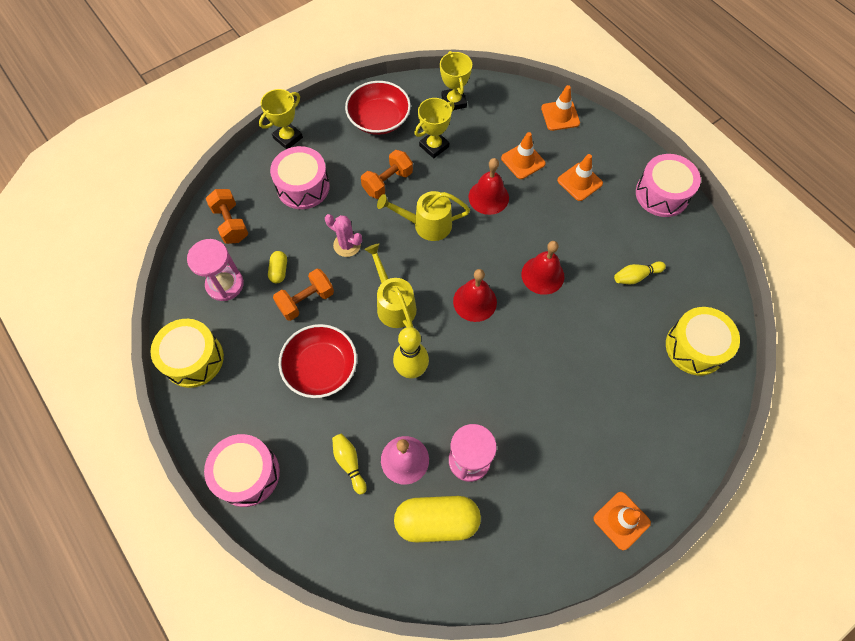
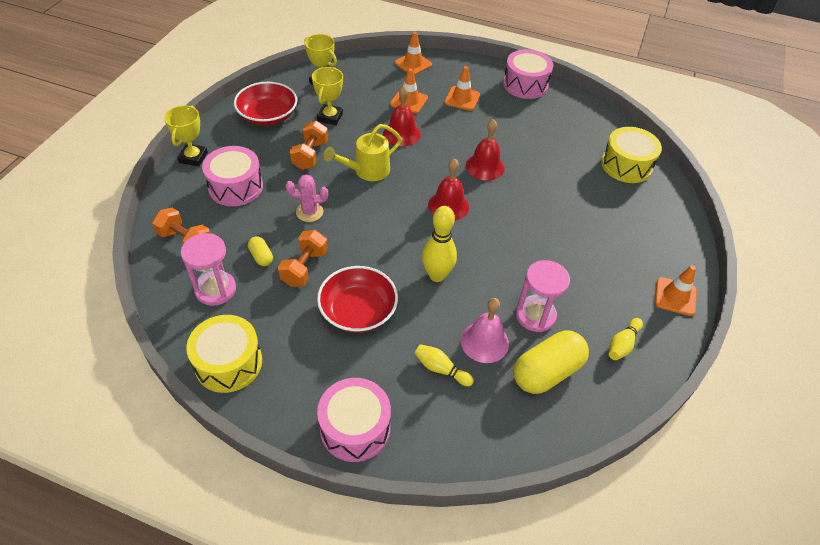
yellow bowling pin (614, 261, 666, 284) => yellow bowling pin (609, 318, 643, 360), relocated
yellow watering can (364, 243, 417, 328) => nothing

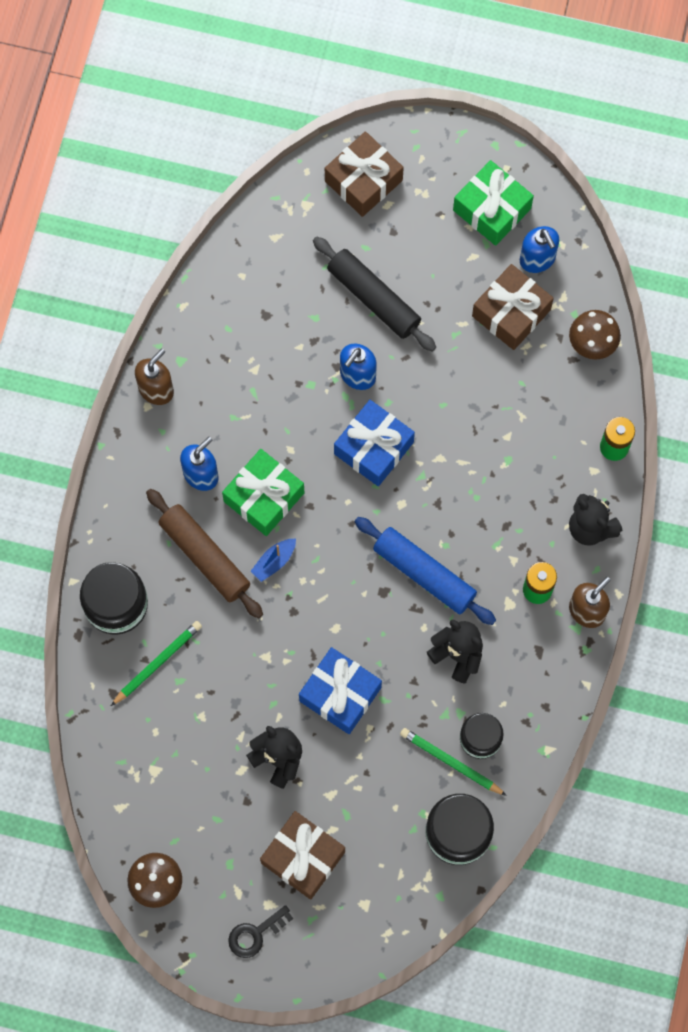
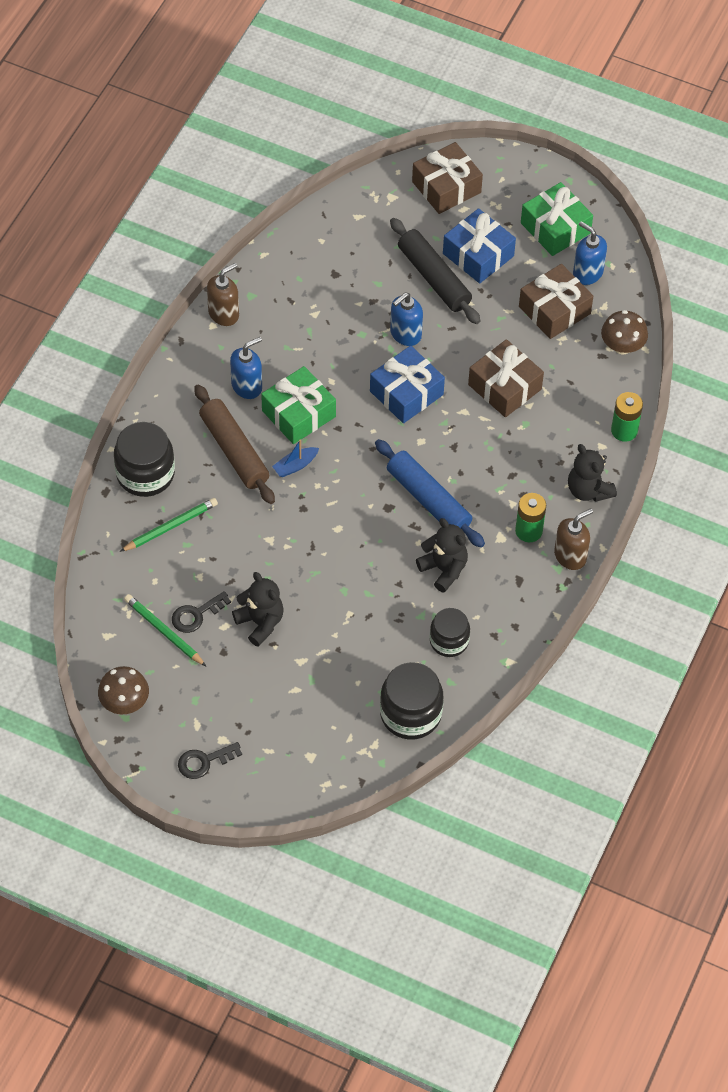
green pencil (400, 728, 507, 796) => green pencil (124, 594, 207, 667), relocated
nothing => black key (172, 591, 231, 633)
blue gift (299, 647, 382, 734) => blue gift (443, 208, 516, 283), relocated
brown gift (260, 811, 345, 900) => brown gift (468, 339, 544, 417), relocated
blue soap dispenser (520, 226, 559, 273) => blue soap dispenser (573, 221, 607, 285), 150 degrees clockwise

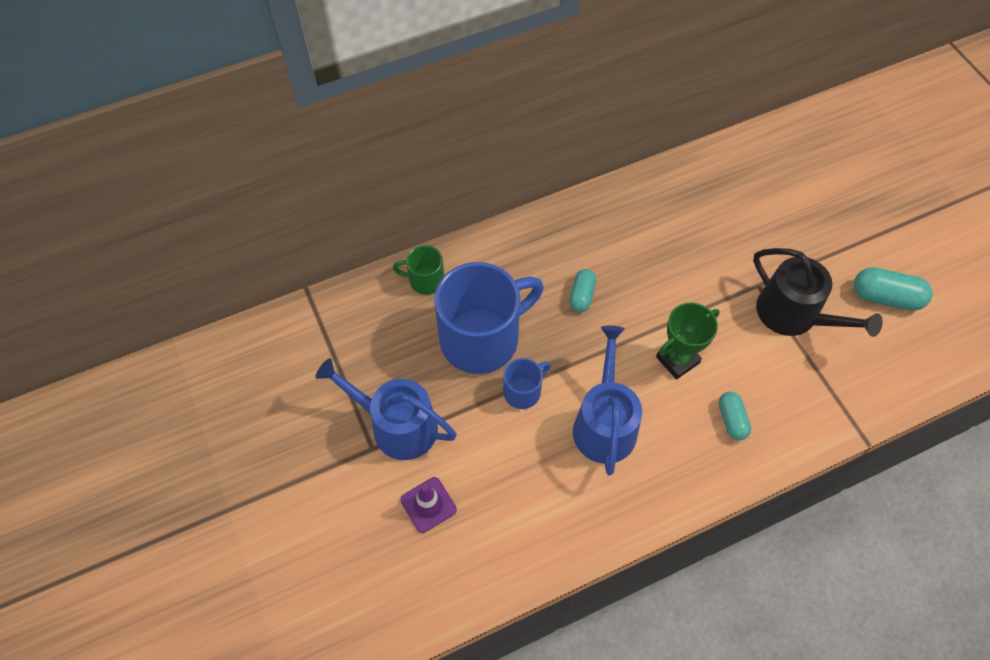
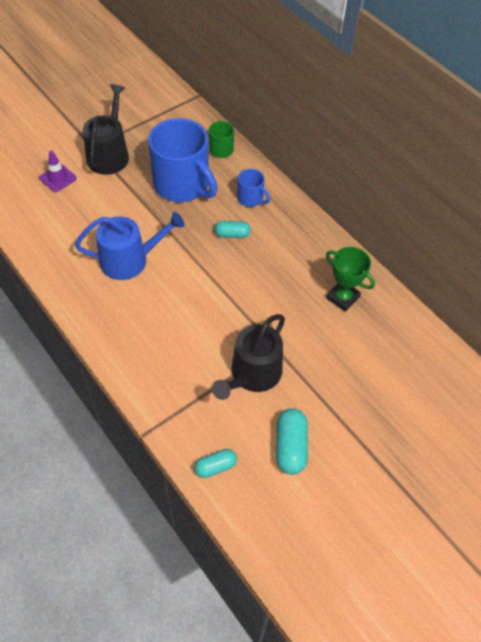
blue watering can (315, 358, 457, 460) => black watering can (83, 84, 129, 175)
turquoise capsule (719, 392, 751, 440) => turquoise capsule (194, 449, 237, 478), relocated
blue mug (503, 358, 551, 409) => blue mug (237, 169, 270, 207), relocated
green trophy (656, 303, 720, 380) => green trophy (326, 247, 375, 312), relocated

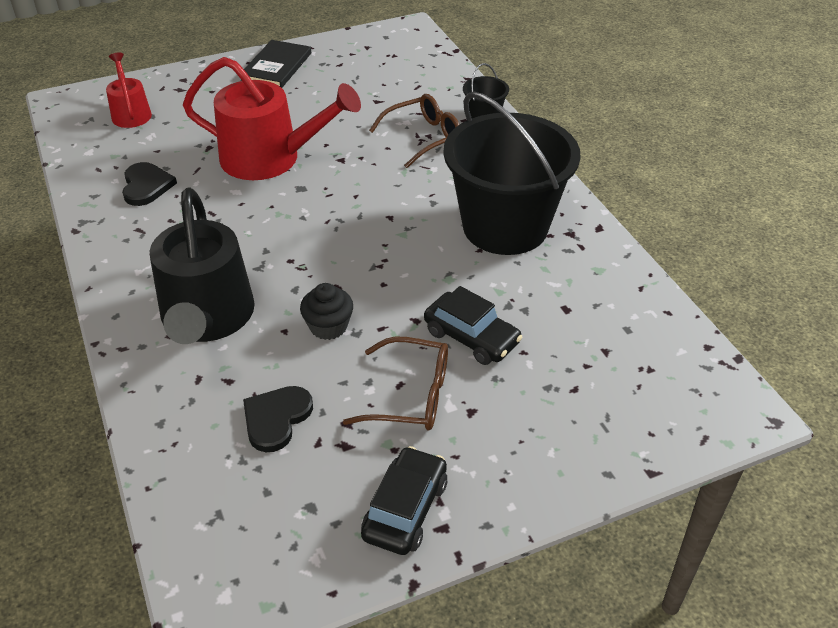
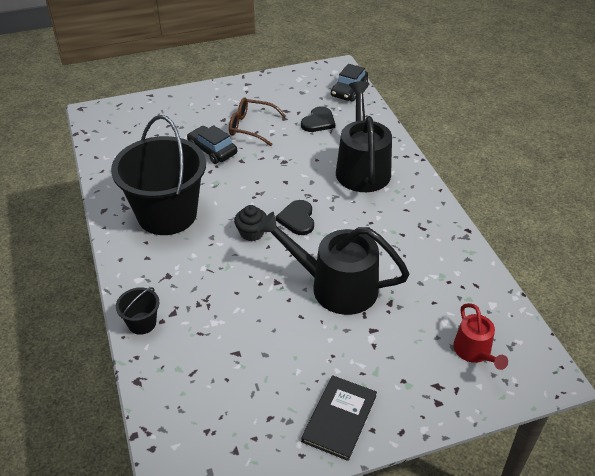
black cupcake (300, 283, 353, 340) => black cupcake (234, 205, 267, 241), relocated
red watering can (183, 57, 361, 180) => black watering can (257, 212, 409, 315)
black heart (122, 162, 177, 206) => black heart (275, 200, 314, 235), relocated
black car (361, 446, 447, 555) => black car (331, 64, 368, 102), relocated
brown glasses (369, 94, 460, 168) => nothing

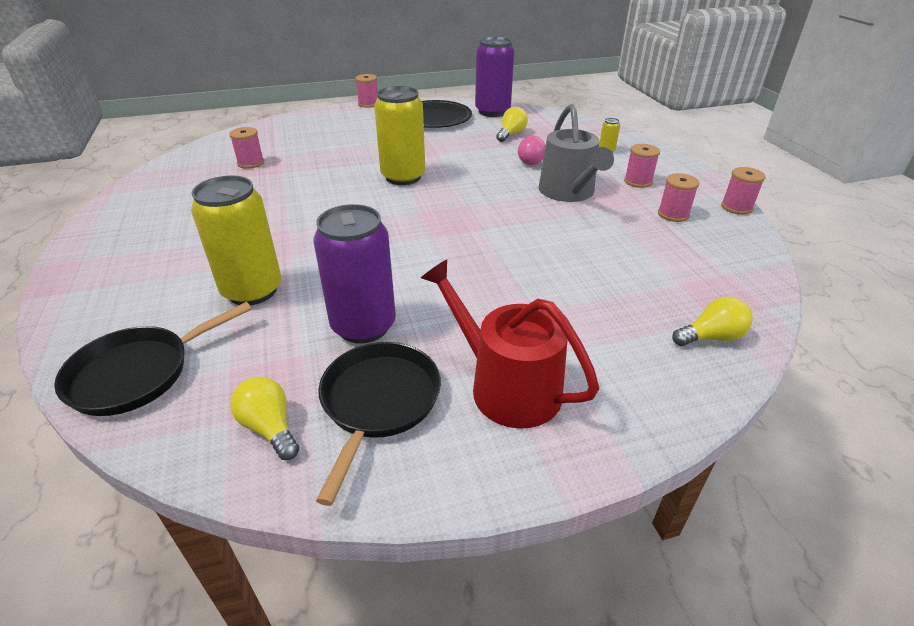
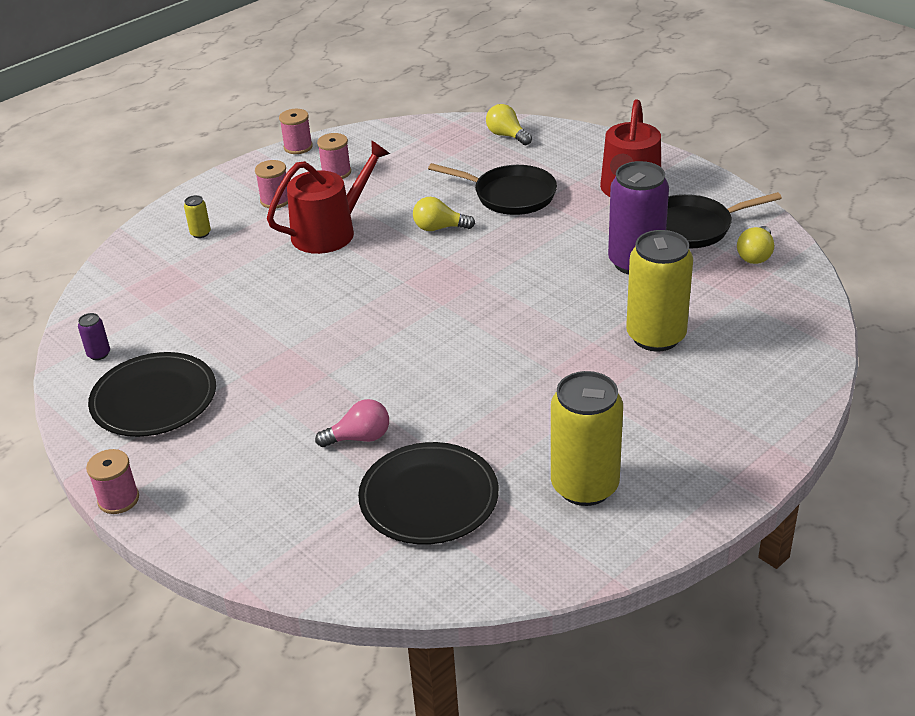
purple can (475, 36, 514, 117) => purple can (78, 313, 110, 360), x0.41
grey watering can (539, 104, 614, 202) => red watering can (267, 140, 390, 254)
pink light bulb (518, 136, 546, 165) => pink light bulb (315, 399, 389, 447), relocated
pink spool (229, 127, 264, 169) => black plate (358, 442, 499, 545)
yellow light bulb (496, 107, 528, 142) => yellow light bulb (413, 197, 475, 231), relocated
black pan (54, 302, 252, 416) => black pan (428, 163, 557, 215), relocated
yellow can (374, 86, 425, 185) => yellow can (551, 371, 623, 506), relocated

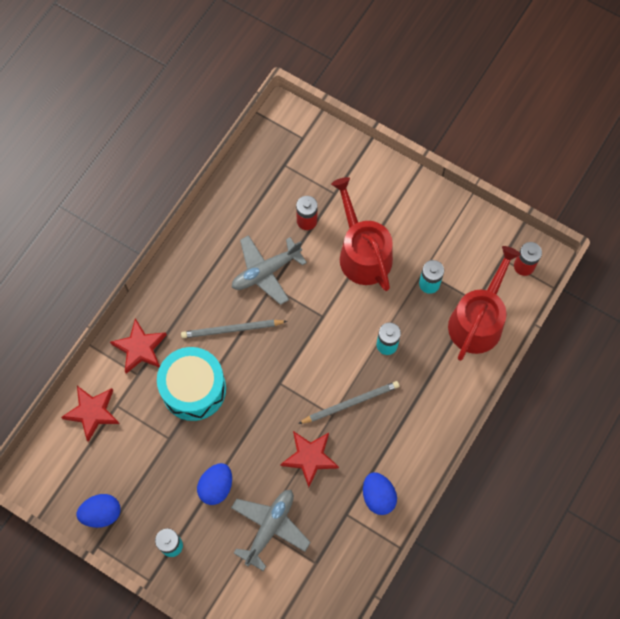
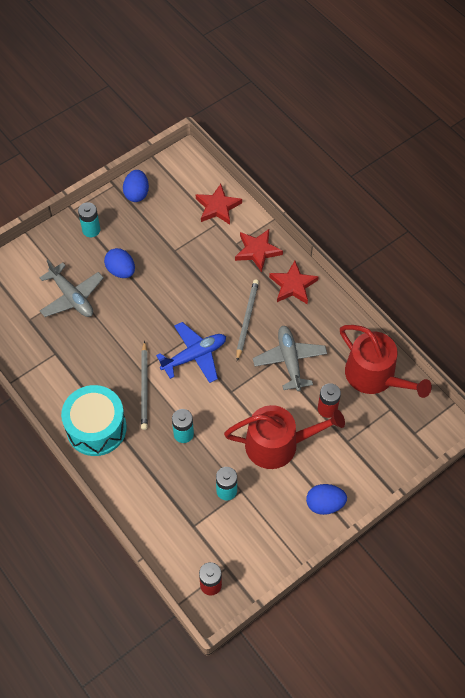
turquoise drum (157, 347, 226, 421) => turquoise drum (61, 385, 127, 456), relocated
nothing => blue plane (156, 322, 226, 383)
red star (280, 431, 339, 488) => red star (269, 261, 319, 304), relocated
blue egg (363, 472, 397, 515) => blue egg (306, 484, 347, 515), relocated
red watering can (448, 246, 521, 361) => red watering can (340, 325, 432, 398), relocated

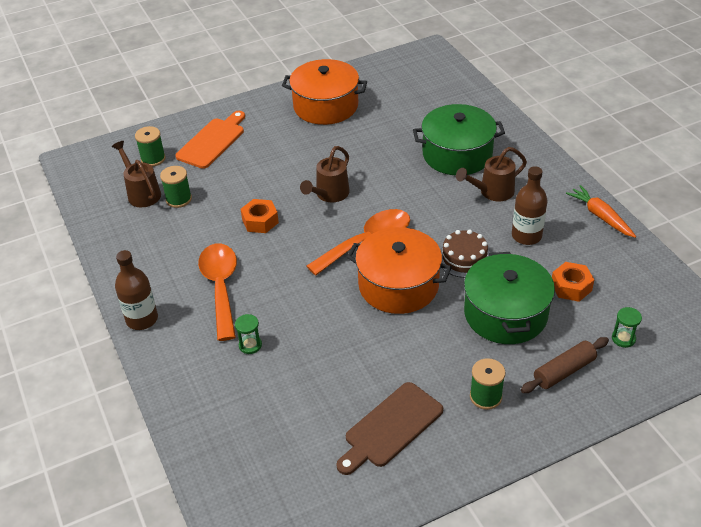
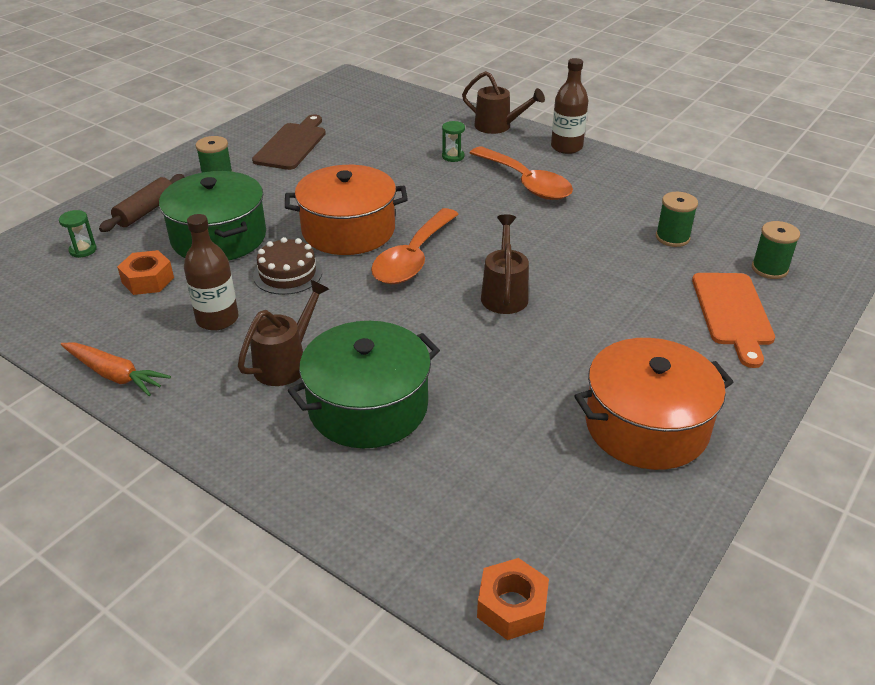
brown watering can (112, 141, 161, 207) => brown watering can (462, 71, 545, 134), relocated
orange nut (241, 199, 279, 233) => orange nut (477, 558, 549, 640), relocated

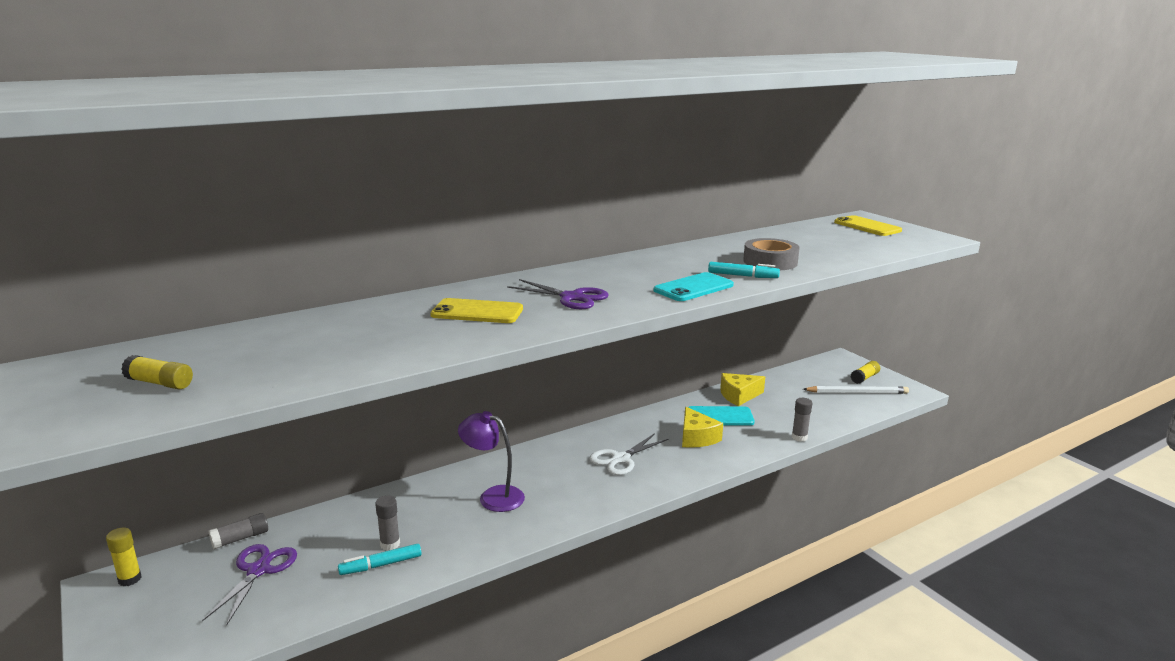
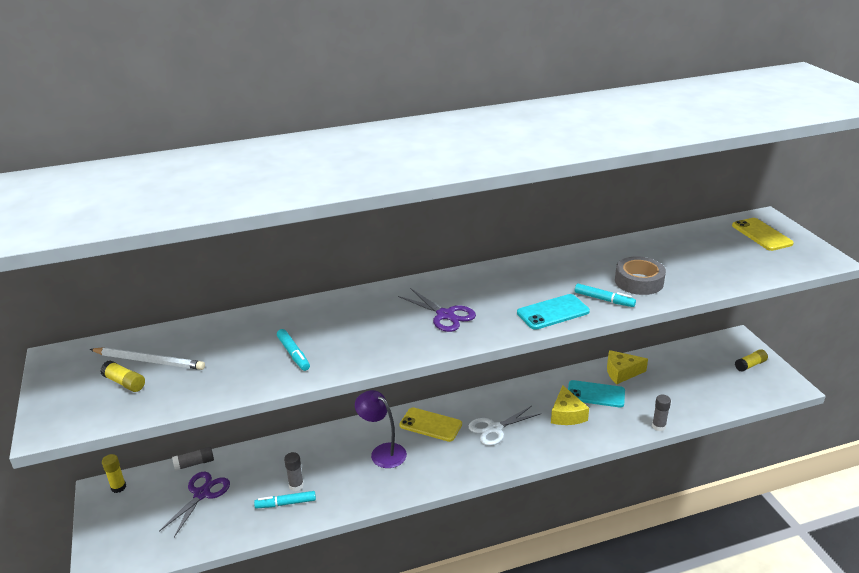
white pencil (803, 386, 909, 394) => white pencil (90, 347, 205, 370), relocated
nothing => turquoise marker (277, 329, 310, 371)
yellow phone (430, 298, 523, 323) => yellow phone (400, 408, 462, 442), relocated

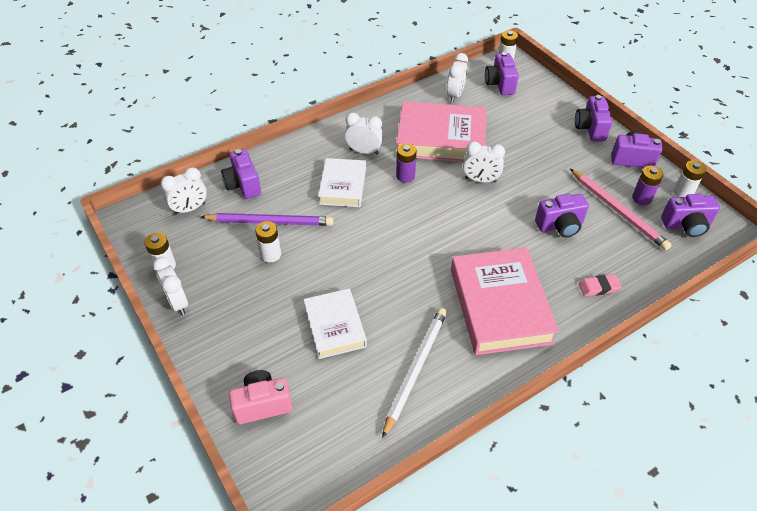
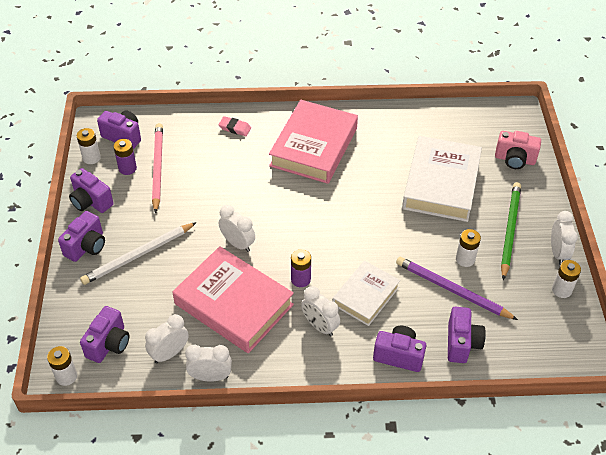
white pencil (382, 308, 447, 439) => white pencil (80, 222, 197, 285), relocated
white clock (161, 167, 207, 215) => white clock (185, 344, 232, 382), relocated
purple camera (535, 194, 589, 238) => purple camera (373, 326, 426, 372), relocated
white book (304, 289, 367, 359) => white book (402, 136, 482, 222), x1.66
nothing => green pencil (501, 182, 521, 280)

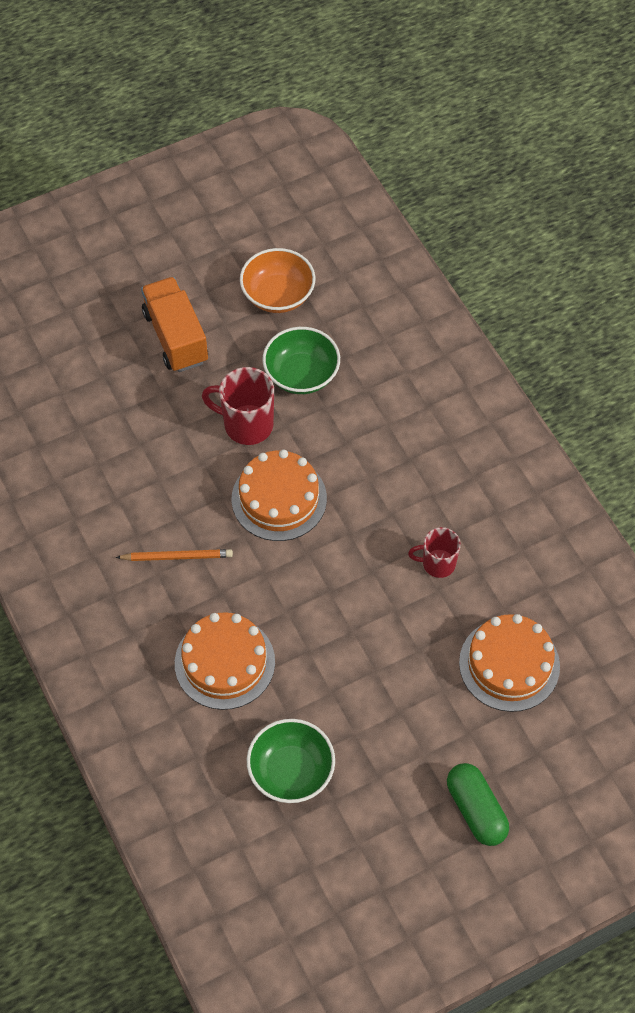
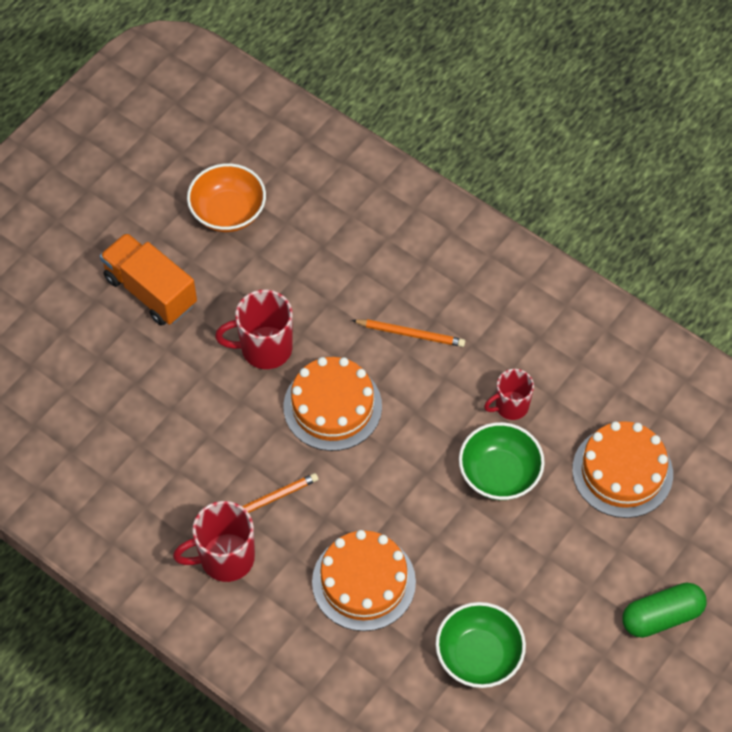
nothing => red mug (173, 501, 255, 582)
nothing => orange pencil (352, 320, 465, 347)
green bowl (262, 327, 340, 394) => green bowl (459, 422, 545, 500), relocated
green capsule (447, 763, 509, 846) => green capsule (622, 583, 707, 638), 60 degrees counterclockwise

